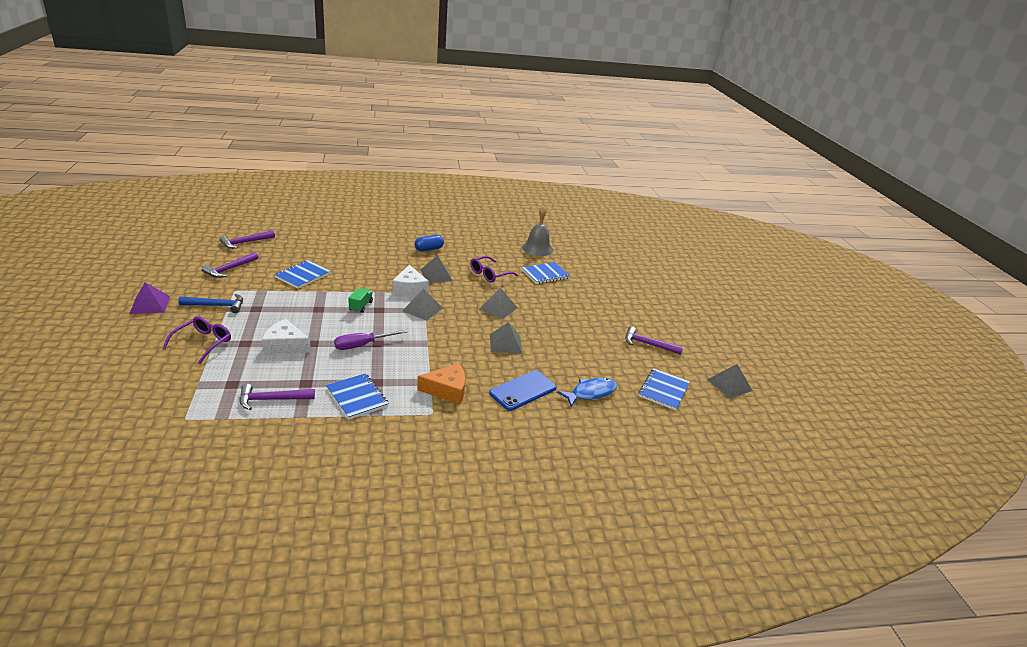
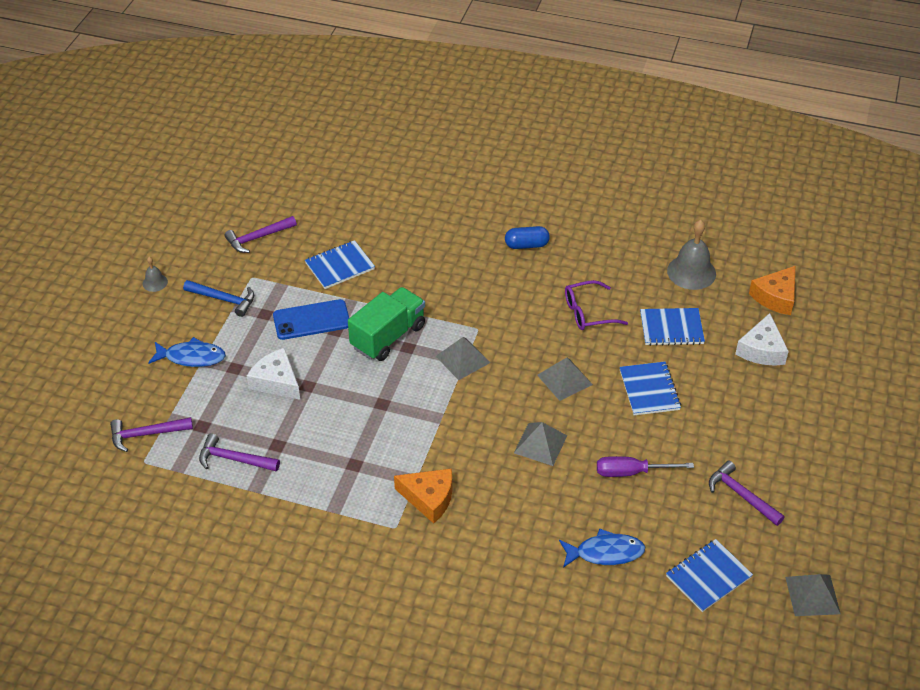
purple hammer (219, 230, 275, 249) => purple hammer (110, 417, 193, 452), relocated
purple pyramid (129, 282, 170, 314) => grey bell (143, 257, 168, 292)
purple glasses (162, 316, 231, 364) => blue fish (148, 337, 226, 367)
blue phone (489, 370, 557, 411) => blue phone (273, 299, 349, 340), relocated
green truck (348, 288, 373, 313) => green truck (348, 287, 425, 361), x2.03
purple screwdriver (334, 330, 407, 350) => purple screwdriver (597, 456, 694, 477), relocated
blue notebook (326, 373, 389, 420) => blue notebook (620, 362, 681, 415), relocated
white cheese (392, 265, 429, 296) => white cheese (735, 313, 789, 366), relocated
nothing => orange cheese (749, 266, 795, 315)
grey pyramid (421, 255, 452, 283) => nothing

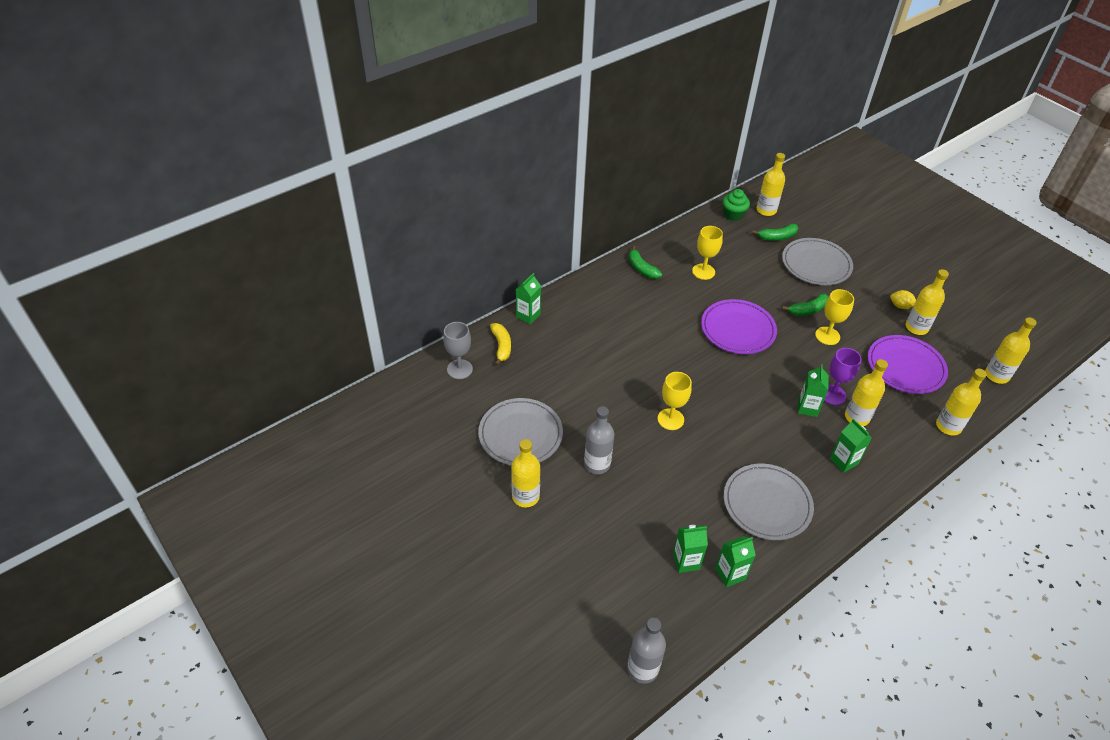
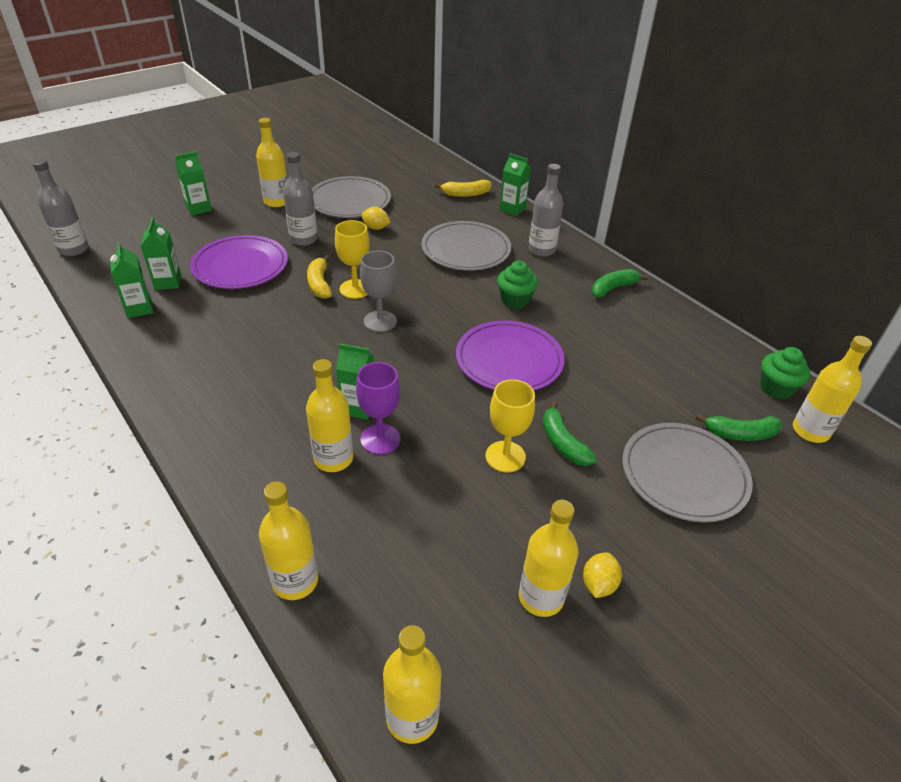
green carton (830, 419, 871, 473) => green carton (175, 152, 212, 215), relocated
purple plate (868, 335, 948, 394) => purple plate (190, 235, 288, 289), relocated
nothing => yellow banana (307, 255, 332, 299)
grey goblet (443, 322, 473, 379) => grey goblet (360, 251, 397, 332), relocated
nothing => yellow lemon (362, 207, 390, 230)
grey plate (724, 464, 814, 540) => grey plate (422, 221, 511, 271), relocated
nothing => green cupcake (497, 261, 538, 309)
nothing => grey bottle (528, 164, 563, 257)
green banana (752, 224, 798, 241) => green banana (696, 413, 782, 441), 75 degrees counterclockwise
yellow goblet (692, 226, 723, 280) => nothing

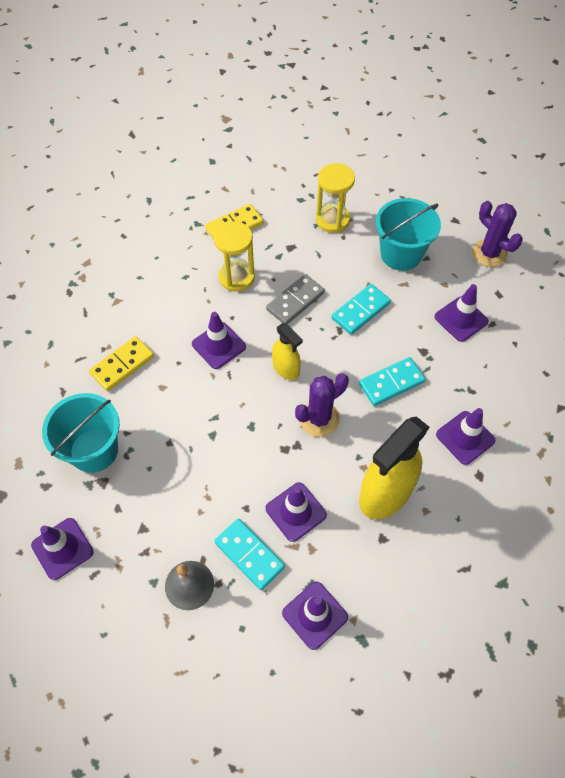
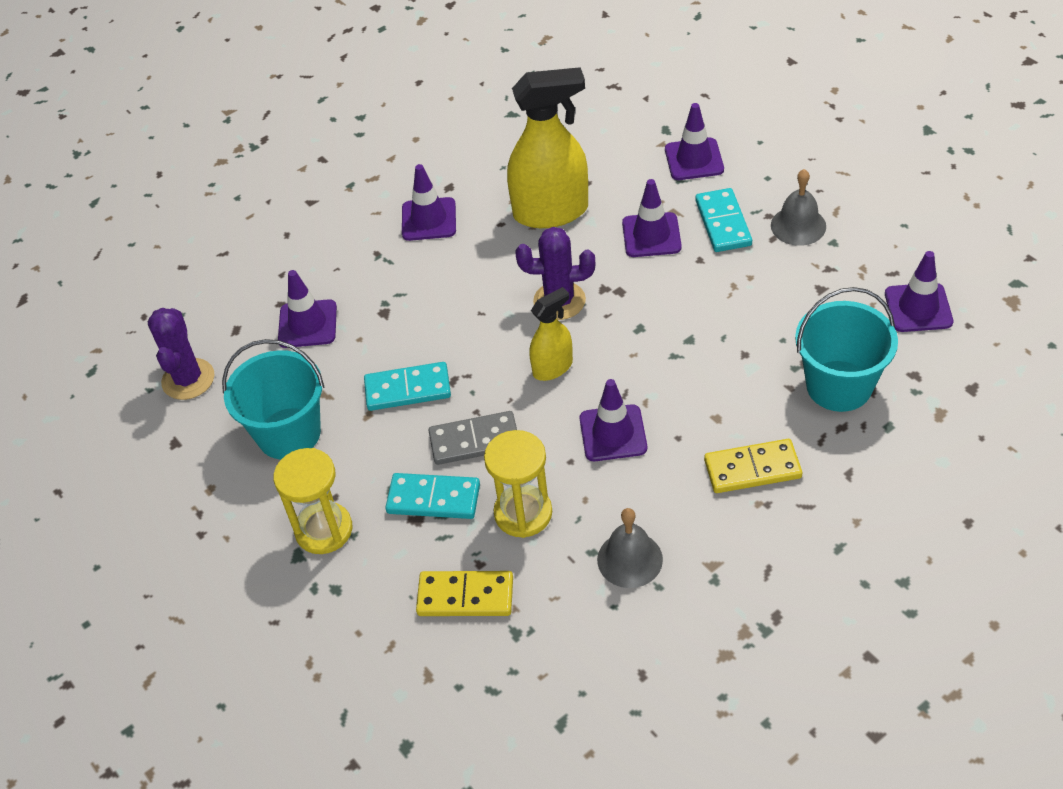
turquoise domino (359, 357, 426, 406) => turquoise domino (385, 473, 480, 519), relocated
yellow spray bottle (272, 323, 303, 380) => yellow spray bottle (529, 287, 573, 381), 60 degrees clockwise
nothing => grey bell (597, 508, 663, 588)

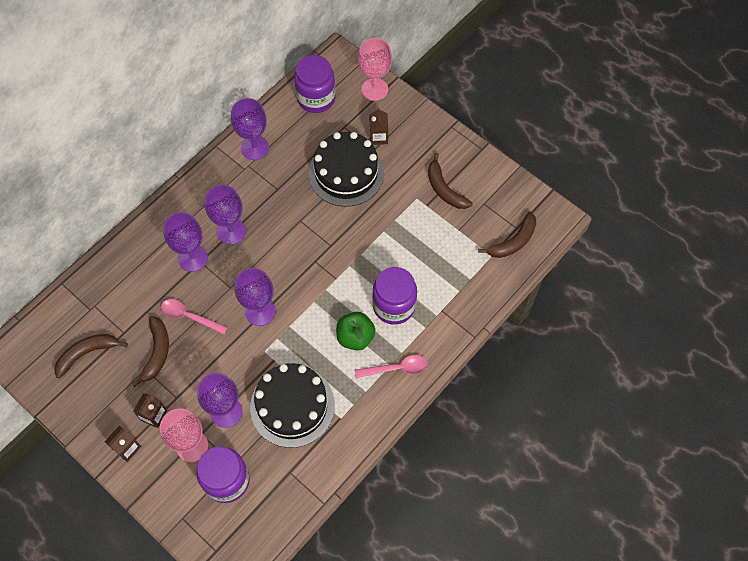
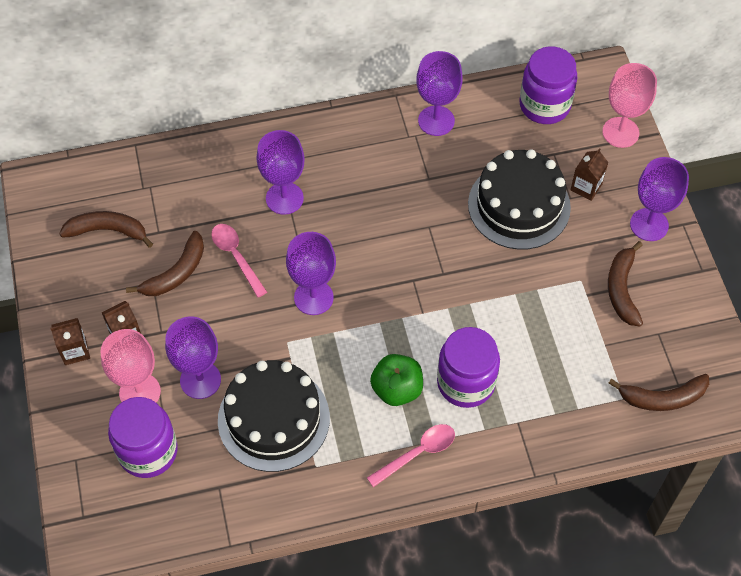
pink spoon (355, 355, 428, 378) => pink spoon (367, 424, 455, 487), 60 degrees counterclockwise
purple goblet (205, 185, 246, 245) => purple goblet (630, 157, 689, 241), relocated

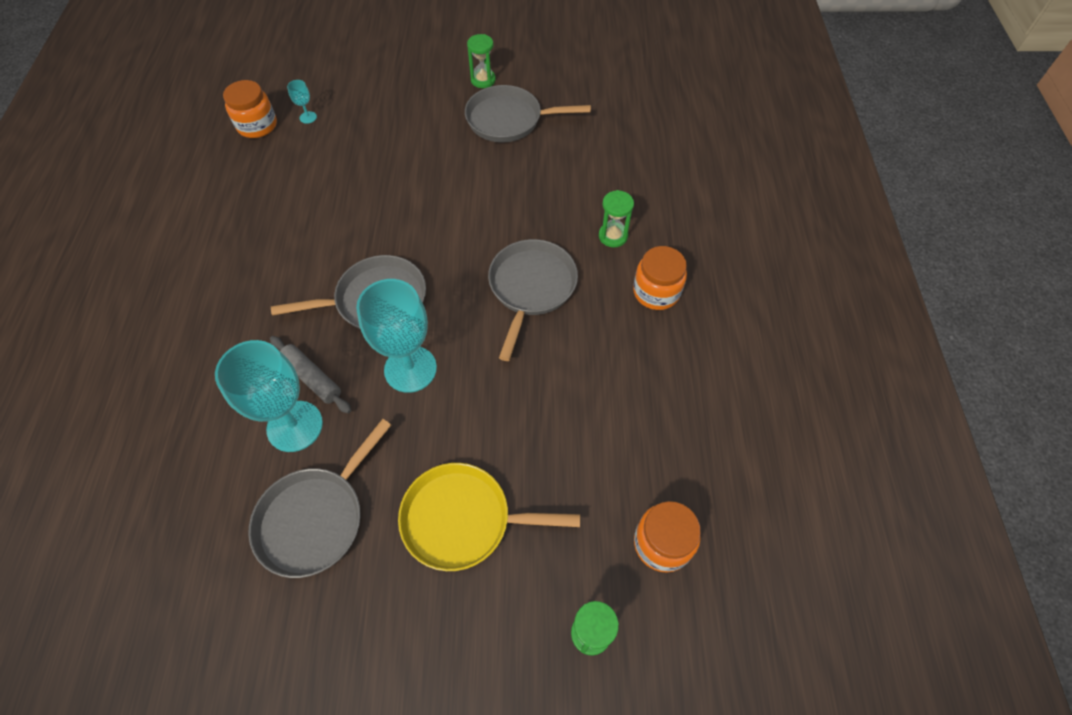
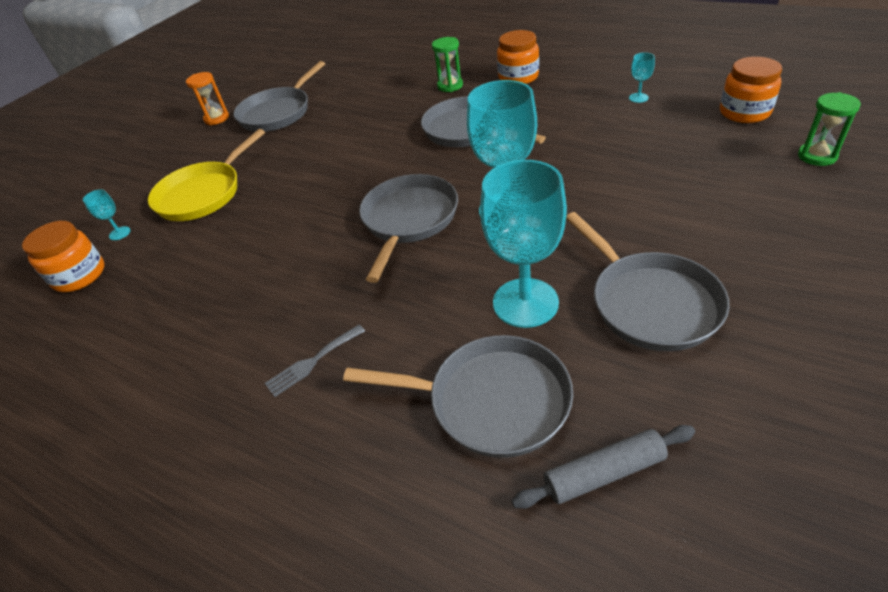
yellow pan (398, 463, 580, 571) => yellow pan (148, 129, 265, 221), relocated
green hourglass (467, 34, 496, 88) => orange hourglass (186, 72, 229, 125)
nothing => grey fork (265, 325, 365, 397)
nothing => grey pan (343, 335, 573, 458)
grey rolling pin (270, 336, 352, 413) => grey rolling pin (511, 425, 695, 509), relocated
nothing => turquoise goblet (629, 52, 655, 103)

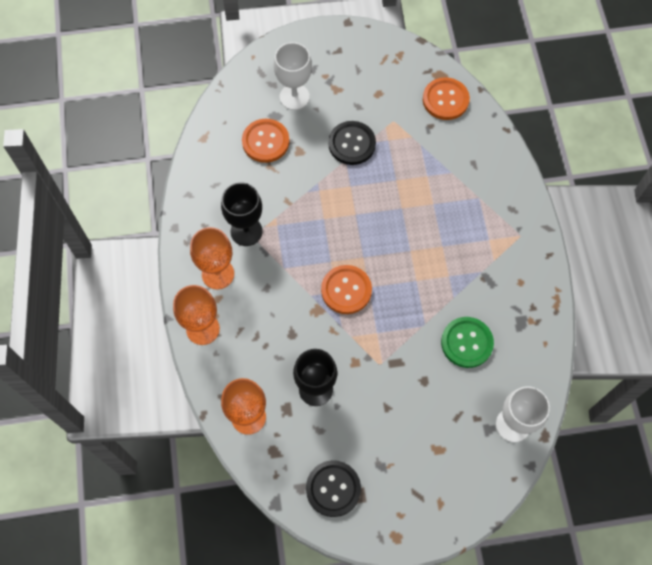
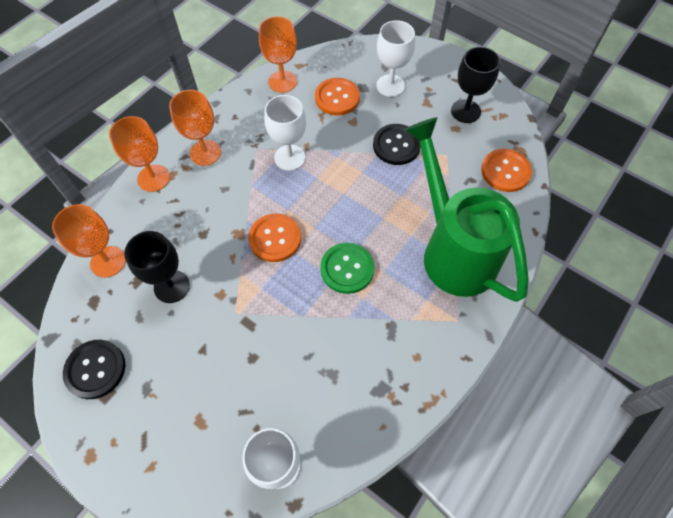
nothing => orange goblet (259, 16, 297, 93)
nothing => white goblet (264, 95, 306, 171)
green button (441, 317, 494, 368) => green button (320, 243, 374, 294), relocated
nothing => green watering can (404, 117, 529, 302)
black goblet (221, 183, 263, 246) => black goblet (451, 47, 500, 123), relocated

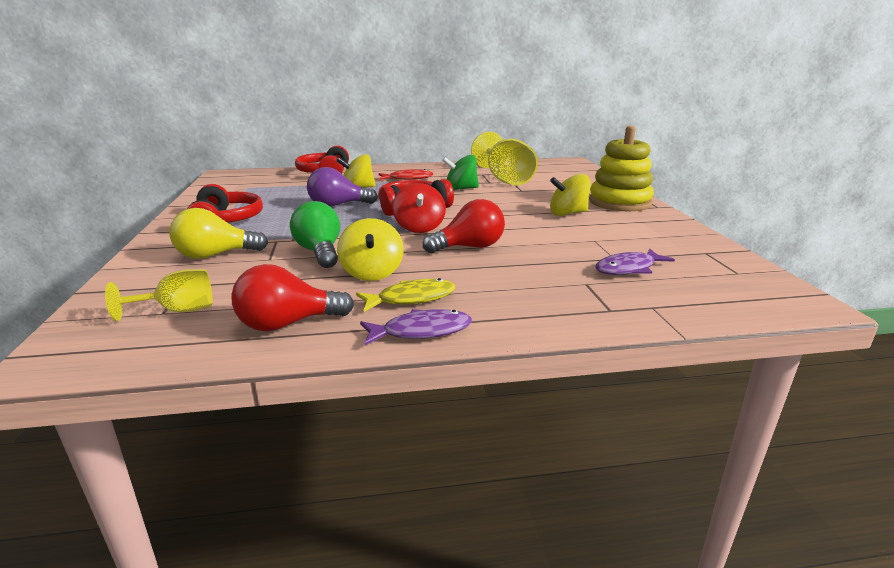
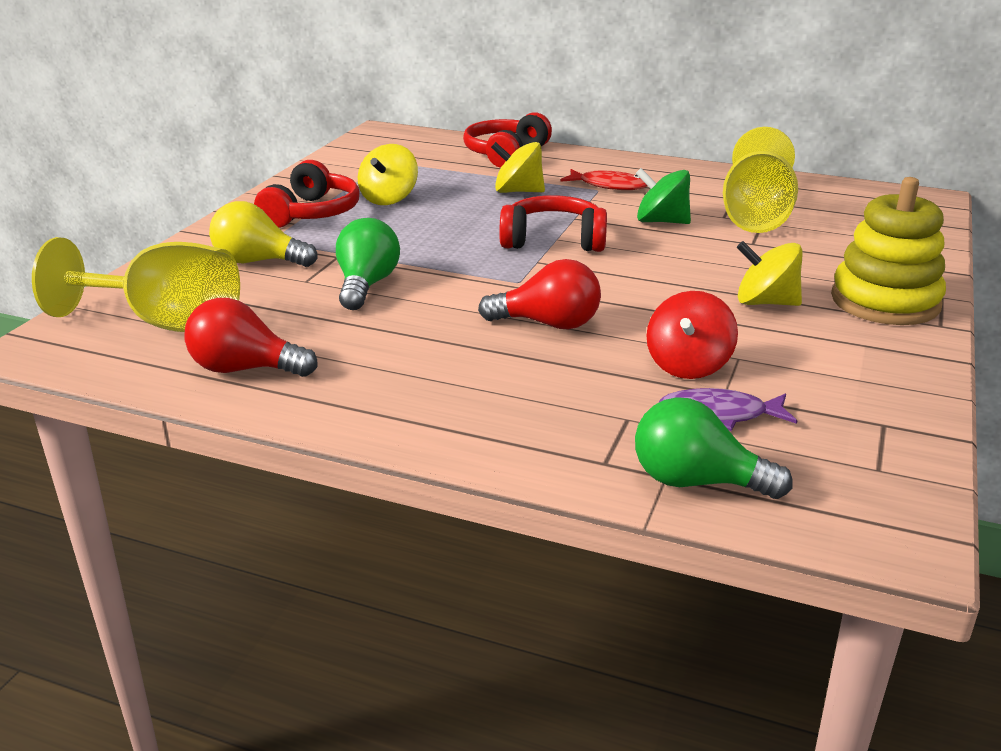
yellow goblet (105, 269, 212, 321) => yellow goblet (32, 237, 240, 332), x1.89
yellow spinning top (337, 218, 404, 281) => yellow spinning top (358, 144, 418, 205), relocated
nothing => green light bulb (635, 397, 793, 499)
red spinning top (392, 183, 446, 233) => red spinning top (646, 291, 738, 379), relocated
purple light bulb (307, 167, 378, 207) => nothing
yellow fish (356, 278, 456, 312) => nothing
purple fish (360, 309, 472, 345) => nothing

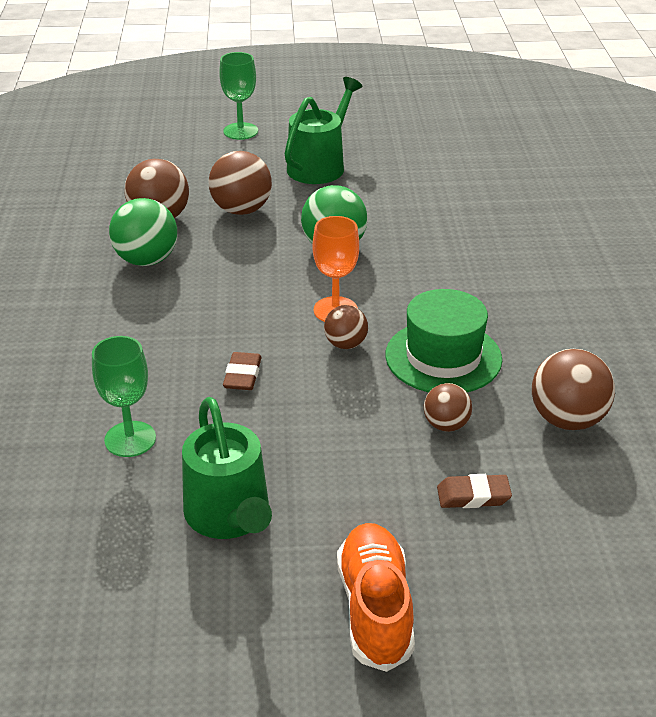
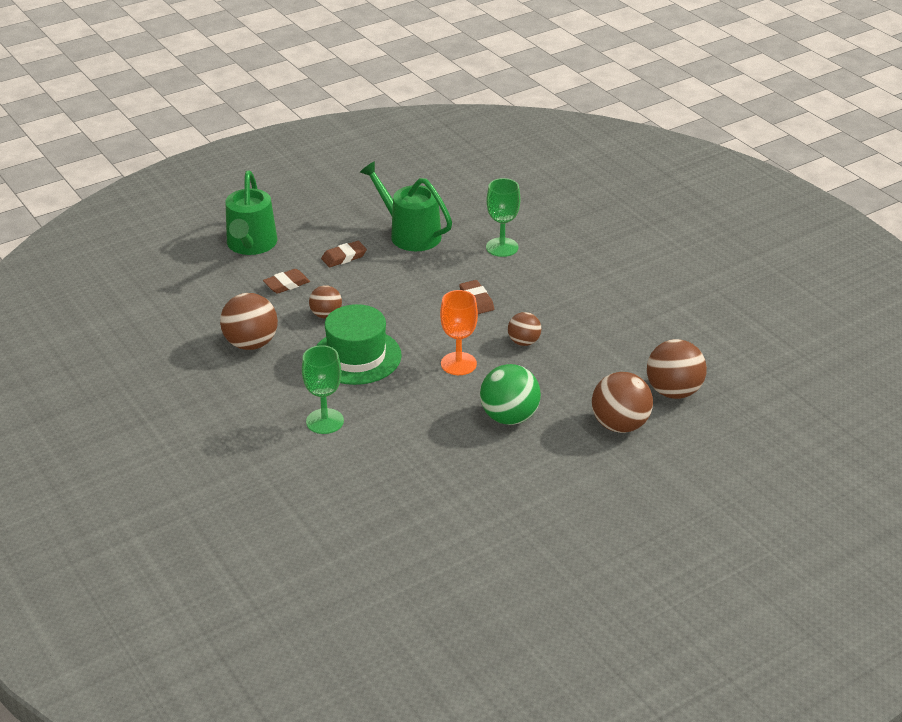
green watering can (285, 77, 362, 184) => green watering can (225, 171, 277, 255), relocated
green goblet (219, 52, 258, 140) => green goblet (302, 345, 344, 434), relocated
nothing => brown eraser (321, 241, 367, 267)
brown ball (324, 305, 368, 349) => brown ball (508, 312, 541, 346), relocated
green ball (109, 198, 177, 266) => nothing
orange shoe (337, 523, 415, 672) => nothing

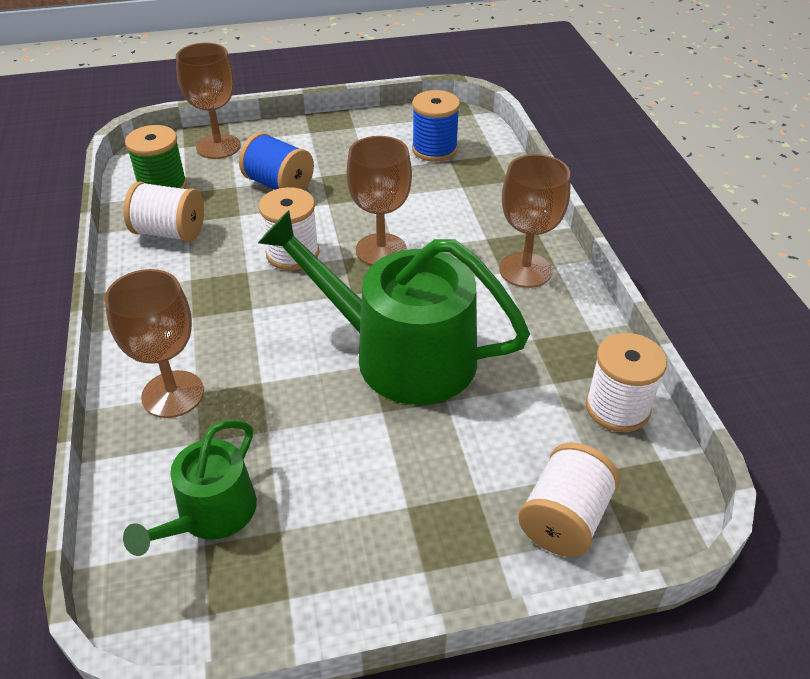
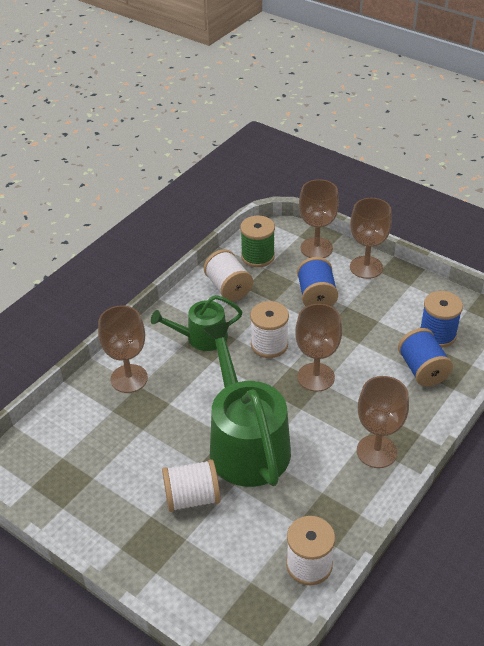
green watering can (123, 420, 257, 556) => green watering can (151, 295, 242, 351), relocated
white spool (518, 443, 620, 557) => white spool (162, 459, 220, 512), relocated
nothing => brown goblet (350, 198, 392, 279)
nothing => blue spool (398, 328, 453, 387)

